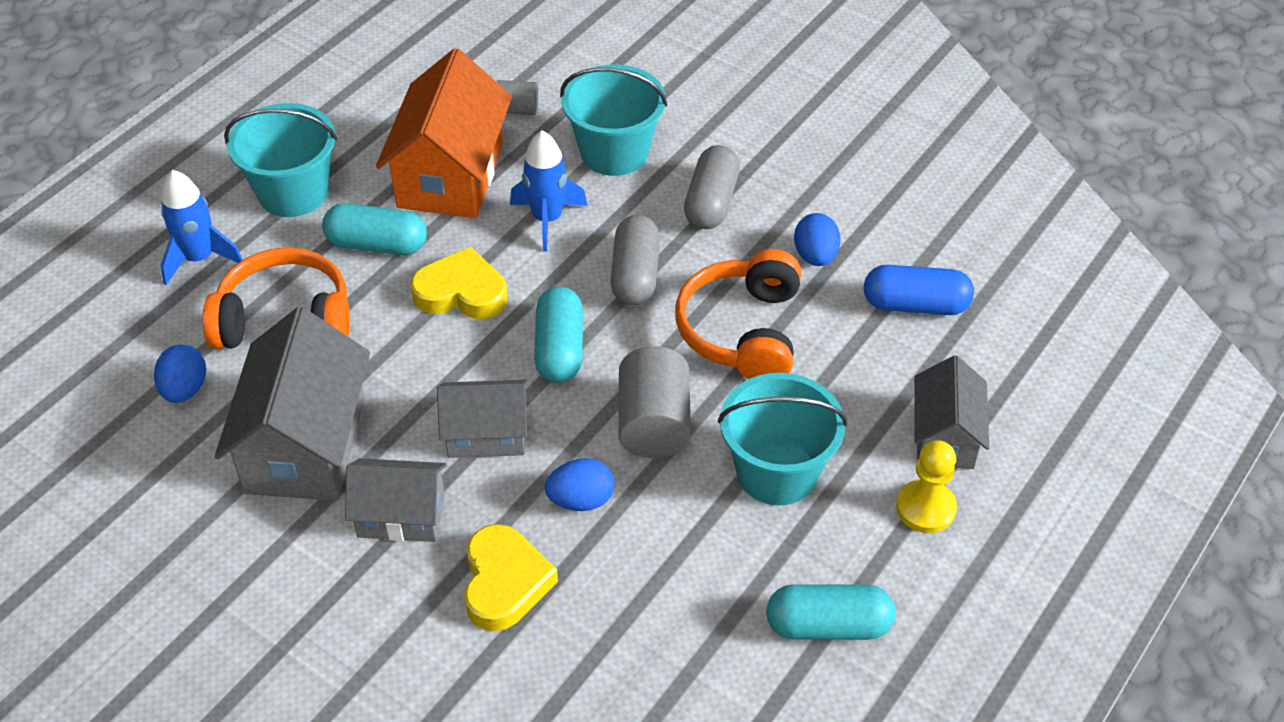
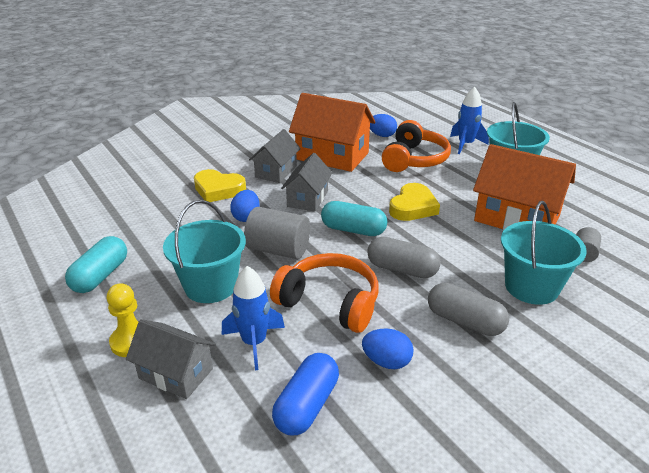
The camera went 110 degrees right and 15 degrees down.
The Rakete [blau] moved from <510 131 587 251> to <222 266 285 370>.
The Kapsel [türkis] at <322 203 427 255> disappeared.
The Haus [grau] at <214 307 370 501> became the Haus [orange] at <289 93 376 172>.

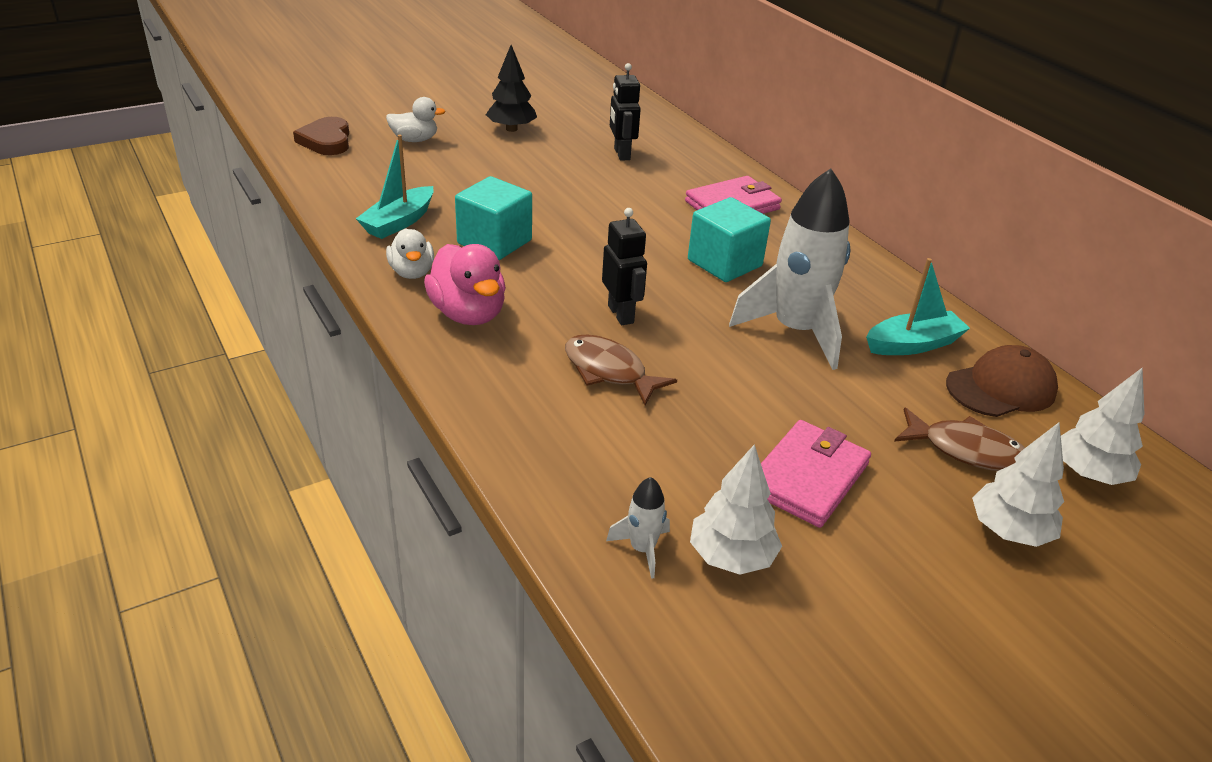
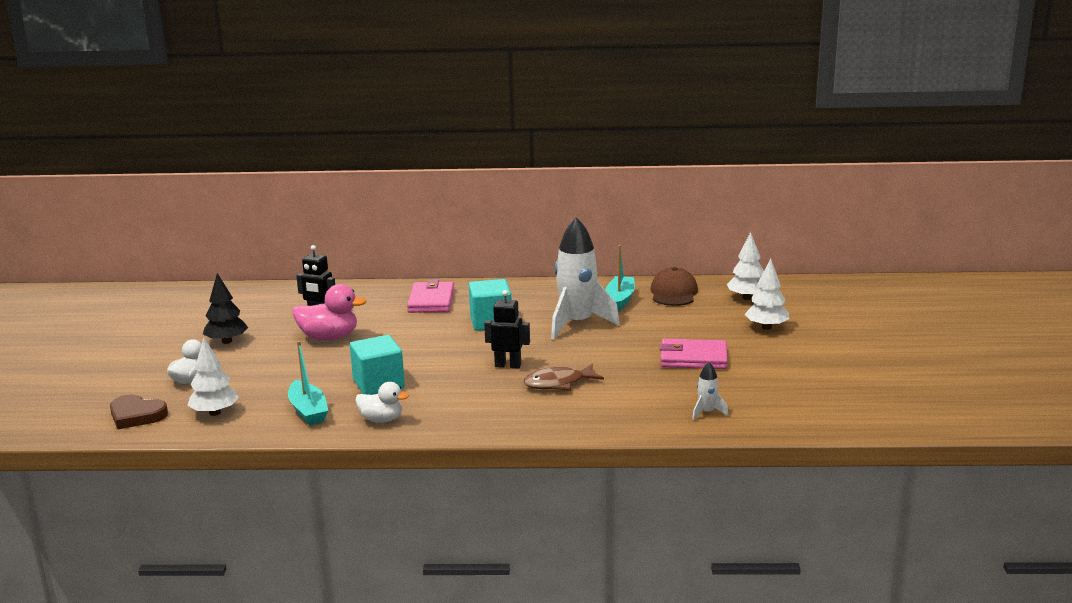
The camera went 55 degrees left and 15 degrees down.
The Ente [rosa] moved from <424 244 506 325> to <292 284 367 341>.
The Fisch [braun] at <894 407 1025 471> disappeared.
The Geldbörse [rosa] at <761 420 871 528> turned 60 degrees counterclockwise.
The Baum [weiß] moved from <690 444 782 574> to <187 337 239 416>.

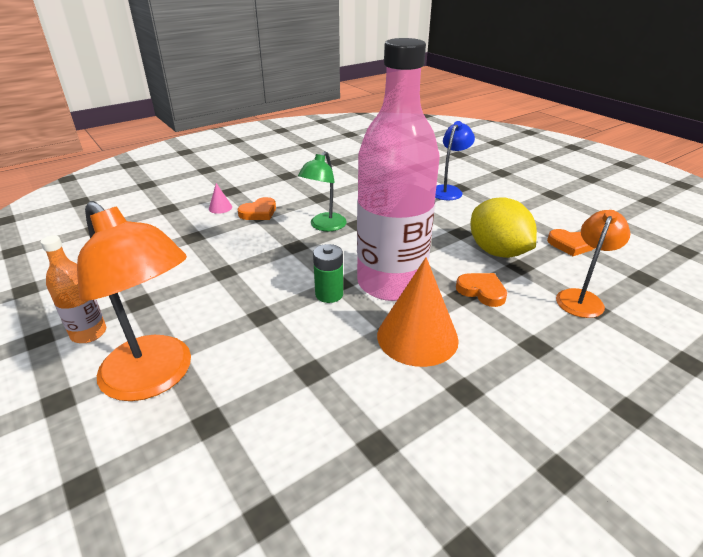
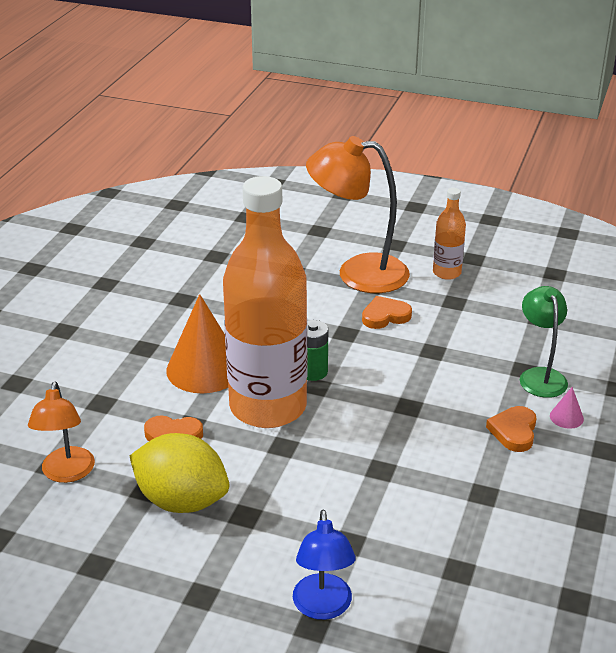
The camera went 145 degrees right and 0 degrees up.
The Flasche [rosa] at <357 38 439 301> became the Flasche [orange] at <223 176 307 428>.
The Lampe [grün] moved from <298 151 347 231> to <520 286 568 398>.
The Herz [orange] moved from <547 229 594 256> to <362 296 412 329>.

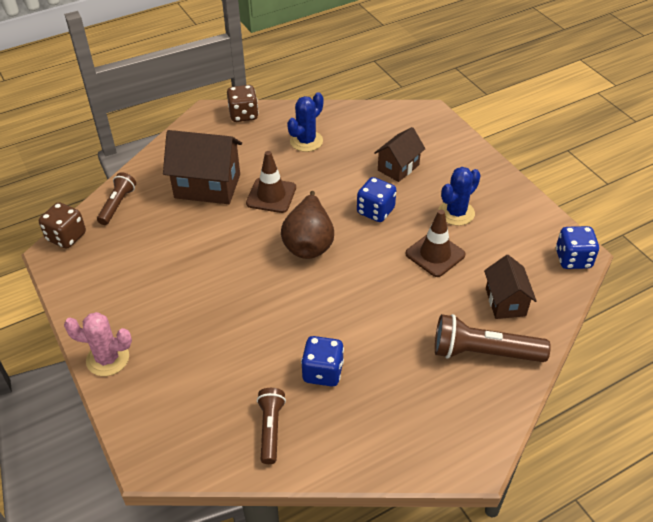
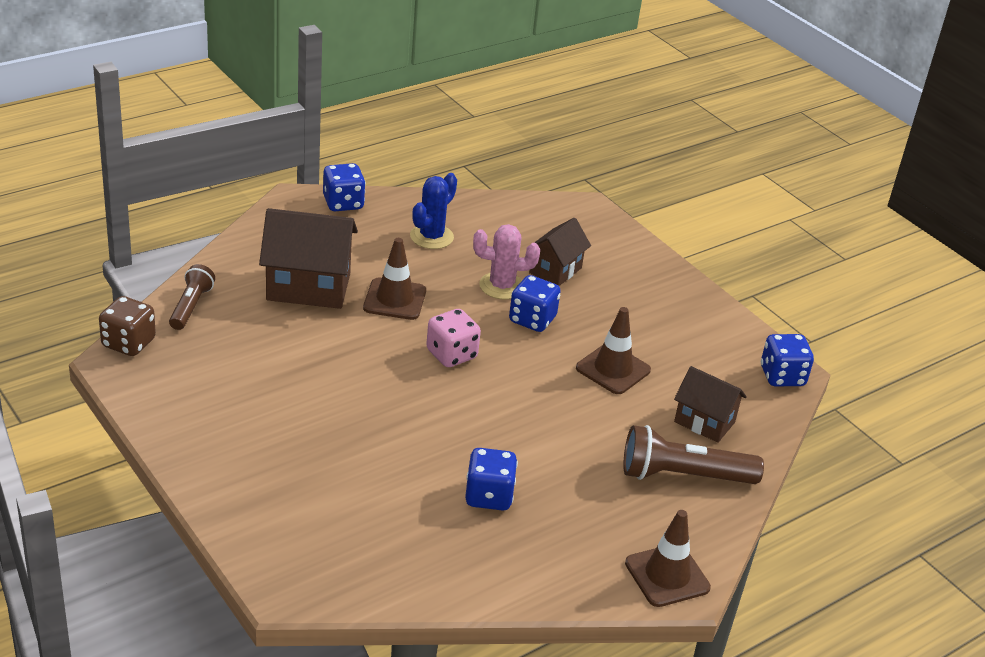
The camera went 10 degrees left and 10 degrees down.
The Spielwürfel [braun] at <227 85 259 122> became the Spielwürfel [blau] at <323 163 366 211>.
The Kaktus [blau] at <439 167 481 226> disappeared.
The Birne [braun] at <281 191 334 259> was replaced by the Spielwürfel [rosa] at <426 309 481 367>.
The Haus [braun] at <484 255 537 319> turned 45 degrees counterclockwise.
The Kaktus [rosa] moved from <64 312 132 376> to <473 224 540 299>.
The Taschenlampe [braun] at <257 388 286 464> disappeared.
The Leitkegel [braun] at <625 510 711 607> appeared.

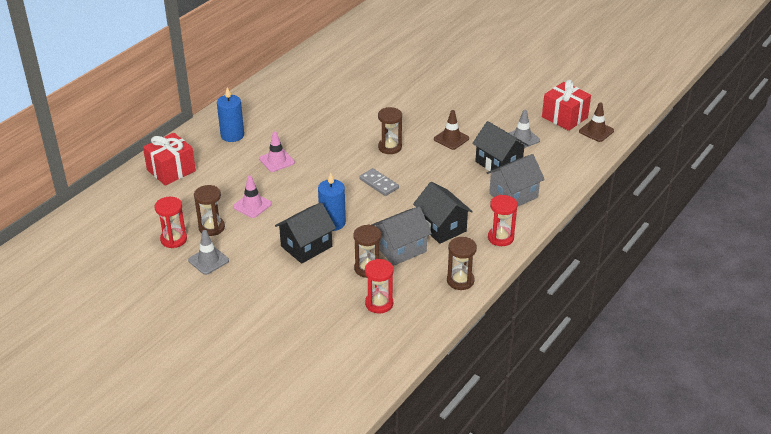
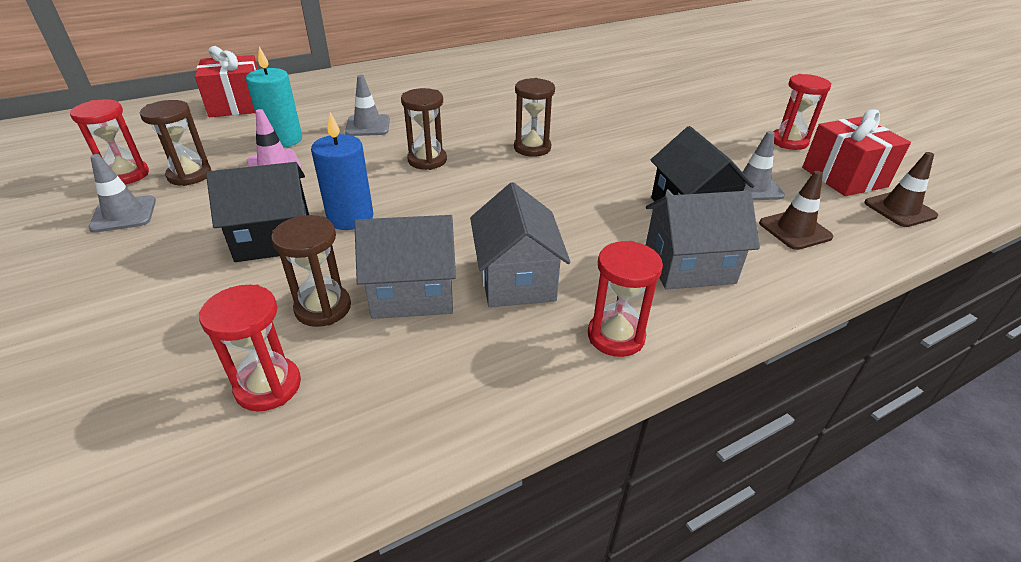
The camera went 25 degrees right and 0 degrees up.
The Kerze [blau] at <217 87 244 142> disappeared.
The Leitkegel [braun] moved from <434 110 469 150> to <759 171 833 250>.
The Leitkegel [rosa] at <259 132 295 172> became the Leitkegel [grau] at <345 75 390 136>.
The Dominostein [grau] at <359 168 399 196> disappeared.
The Haus [schwarz] at <413 182 473 244> became the Haus [grau] at <470 182 571 307>.
The Sanduhr [braun] moved from <447 237 477 290> to <401 88 447 170>.
The Kerze [türkis] at <246 47 302 147> appeared.
The Sanduhr [rot] at <773 74 831 150> appeared.

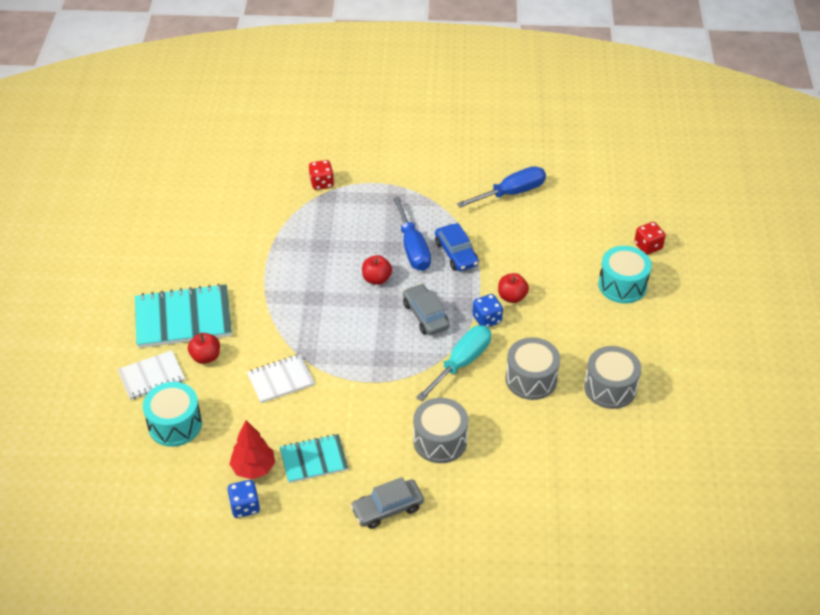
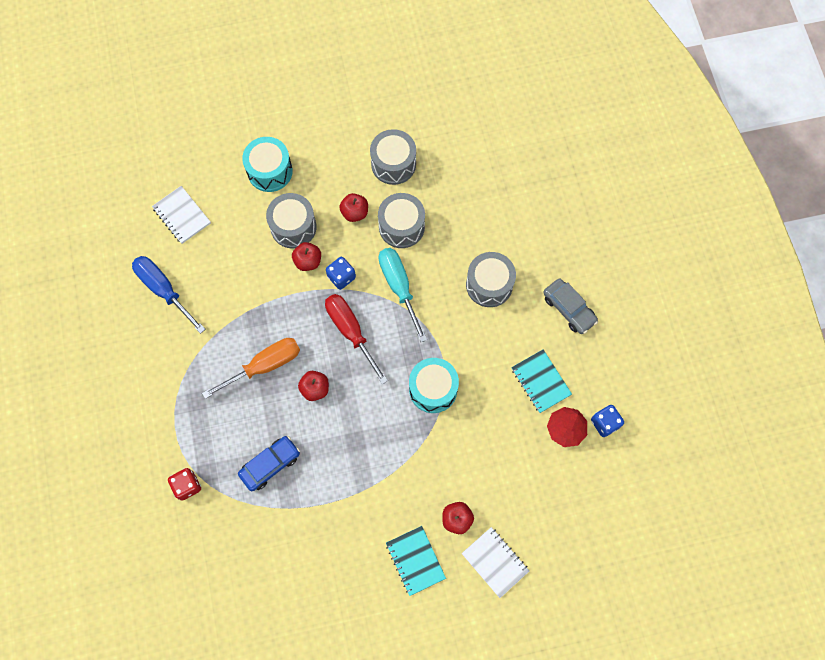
The camera went 105 degrees left and 25 degrees up.
The Schraubenzieher [blau] at <393 196 431 271> became the Schraubenzieher [orange] at <202 338 300 399>.
The Spielwürfel [rot] at <634 222 666 255> disappeared.
The Auto [blau] moved from <435 223 479 271> to <238 436 300 491>.
The Notizbuch [türkis] at <135 284 232 348> changed to 0.60 times the size.
The Auto [grau] at <403 284 450 335> was replaced by the Schraubenzieher [rot] at <325 294 388 384>.
The Schraubenzieher [türkis] at <416 325 491 401> turned 45 degrees clockwise.
The Notizbuch [weiß] moved from <247 354 315 403> to <152 186 211 244>.
The Trommel [türkis] moved from <143 382 202 447> to <409 358 459 413>.
The Trommel [grau] at <266 193 317 248> appeared.
The Apfel [rot] at <339 193 368 222> appeared.

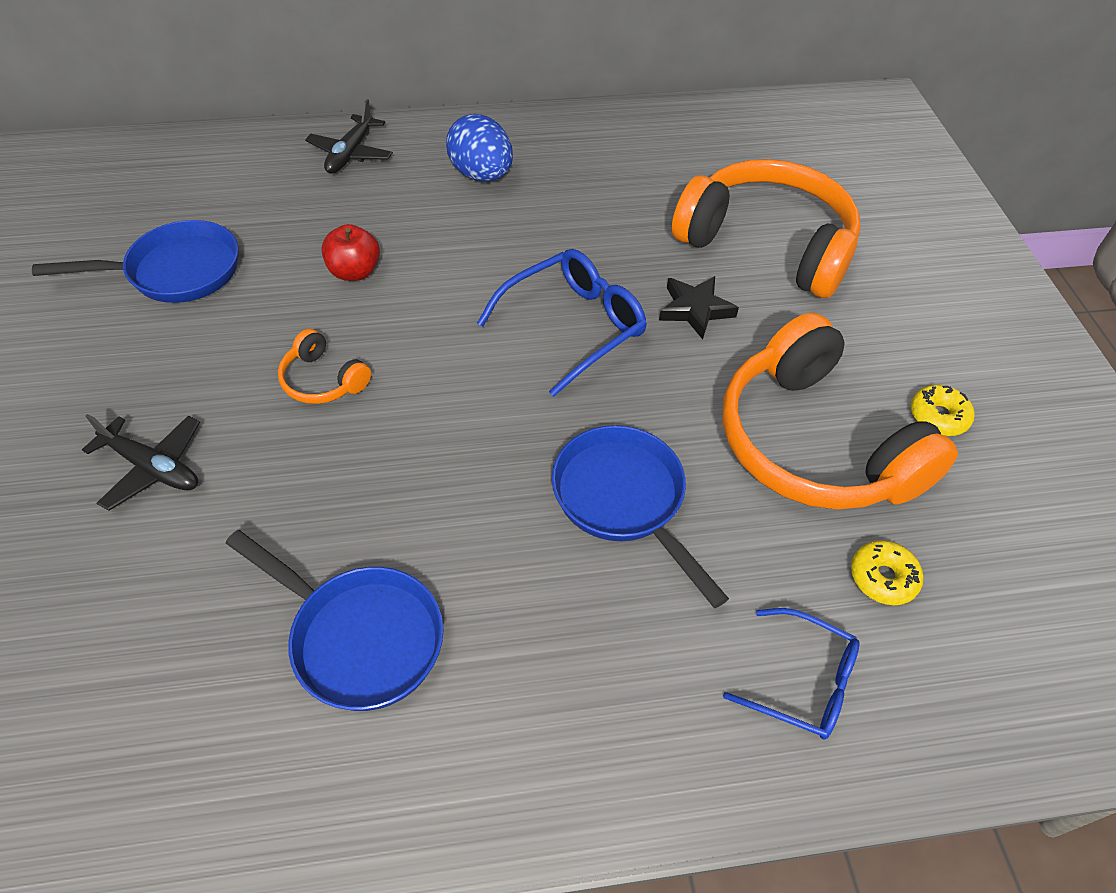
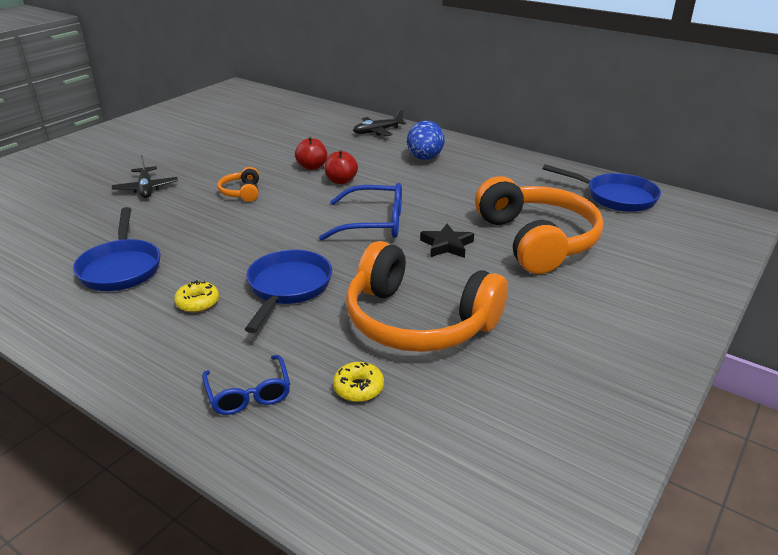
The camera went 45 degrees right and 20 degrees down.
The Pfanne [blau] moved from <32 220 239 303> to <543 164 661 212>.
The Kopfhörer [orange] at <722 313 958 509> turned 75 degrees counterclockwise.
The Donut [gelb] moved from <911 385 975 436> to <174 280 219 313>.
The Apfel [rot] at <324 150 358 184> appeared.

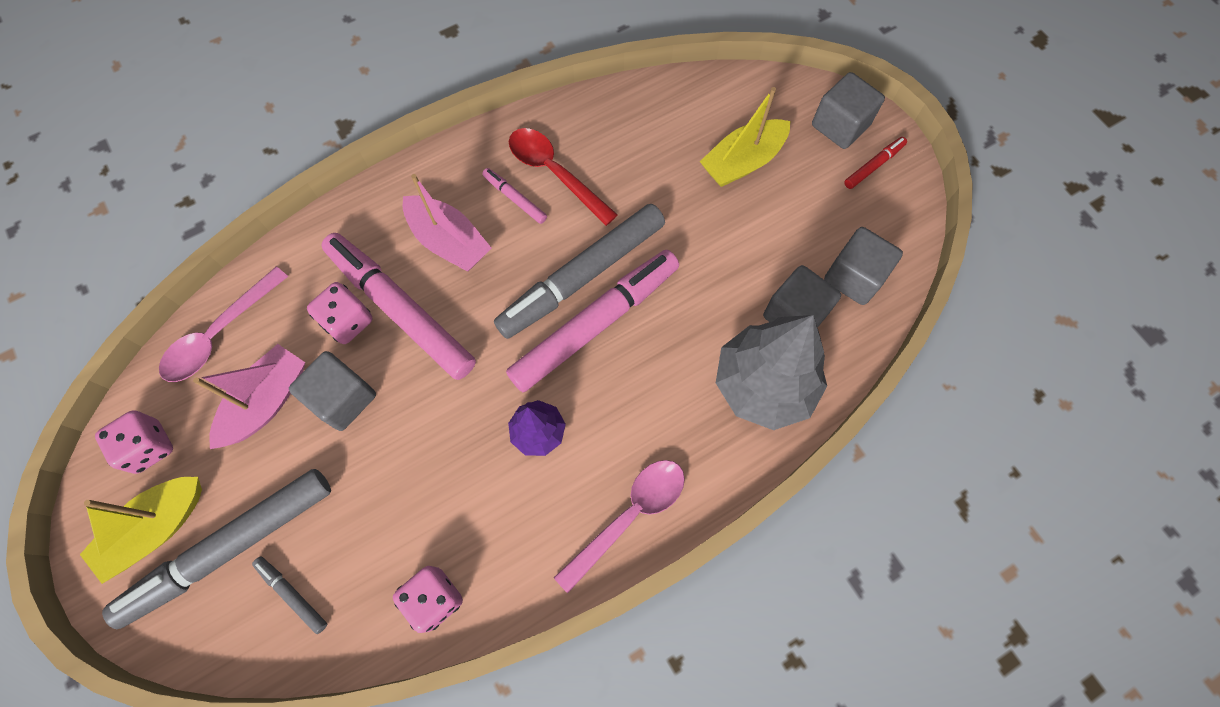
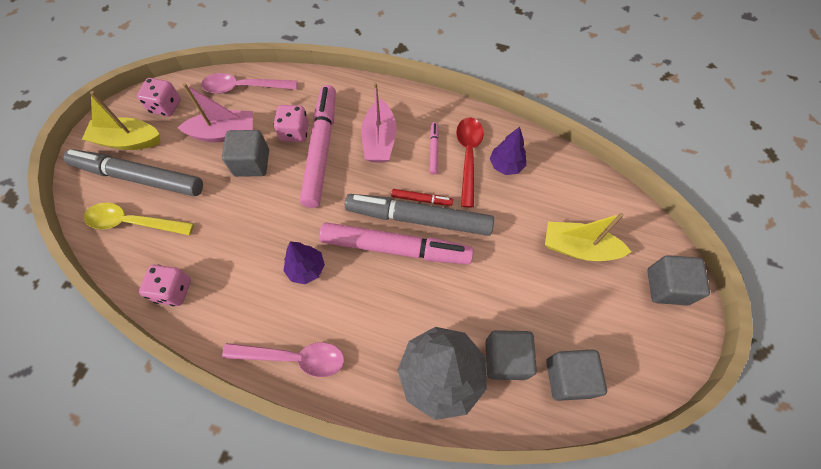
The camera went 50 degrees right and 5 degrees down.
The Filzstift [rot] moved from <844 137 907 189> to <391 189 453 206>.
The Filzstift [grau] at <252 556 327 634> was replaced by the Löffel [gelb] at <84 203 194 235>.
The Baum [lila] at <490 127 526 175> appeared.

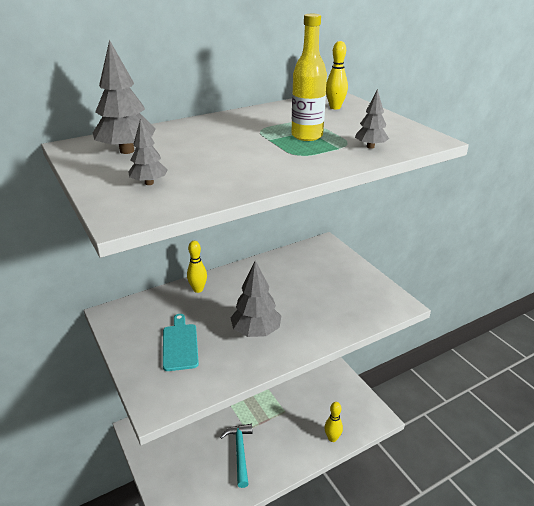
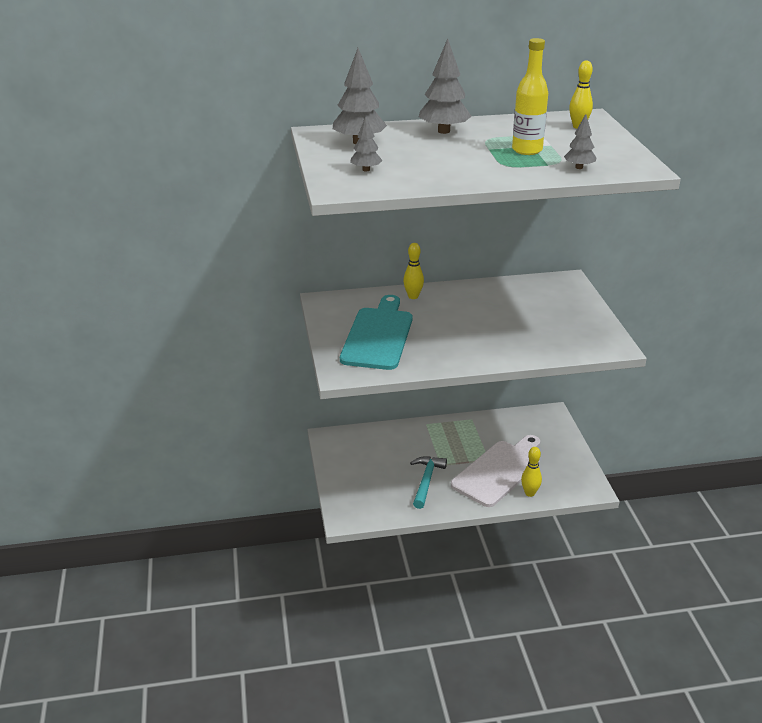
The camera went 20 degrees right and 0 degrees up.
The Baum [grau] moved from <230 261 281 337> to <419 38 472 134>.
The Schneidebrett [türkis] at <163 314 199 371> changed to 1.74 times the size.
The Schneidebrett [weiß] at <451 435 540 507> appeared.

